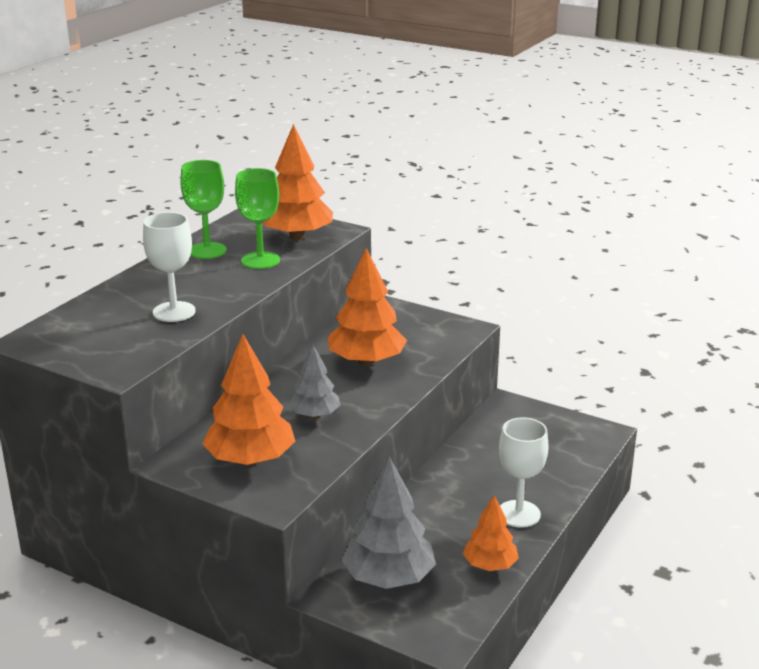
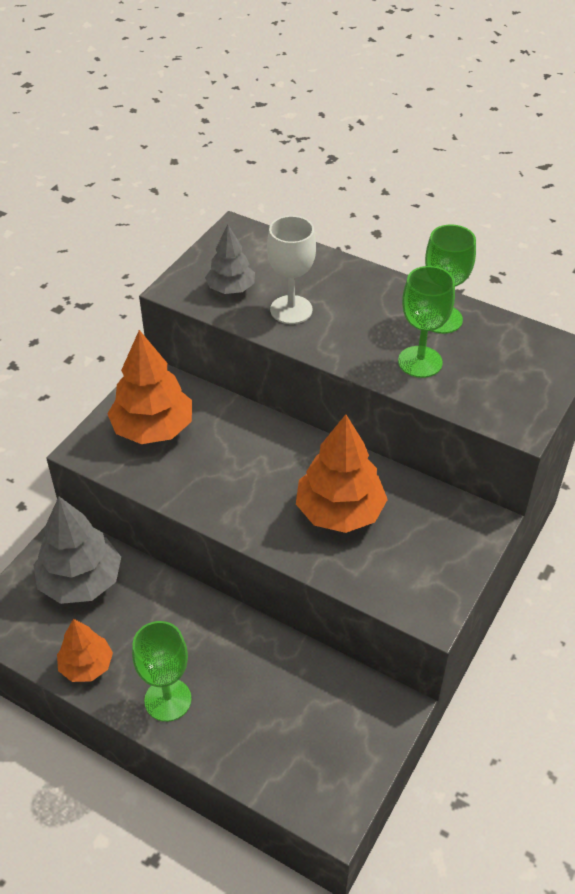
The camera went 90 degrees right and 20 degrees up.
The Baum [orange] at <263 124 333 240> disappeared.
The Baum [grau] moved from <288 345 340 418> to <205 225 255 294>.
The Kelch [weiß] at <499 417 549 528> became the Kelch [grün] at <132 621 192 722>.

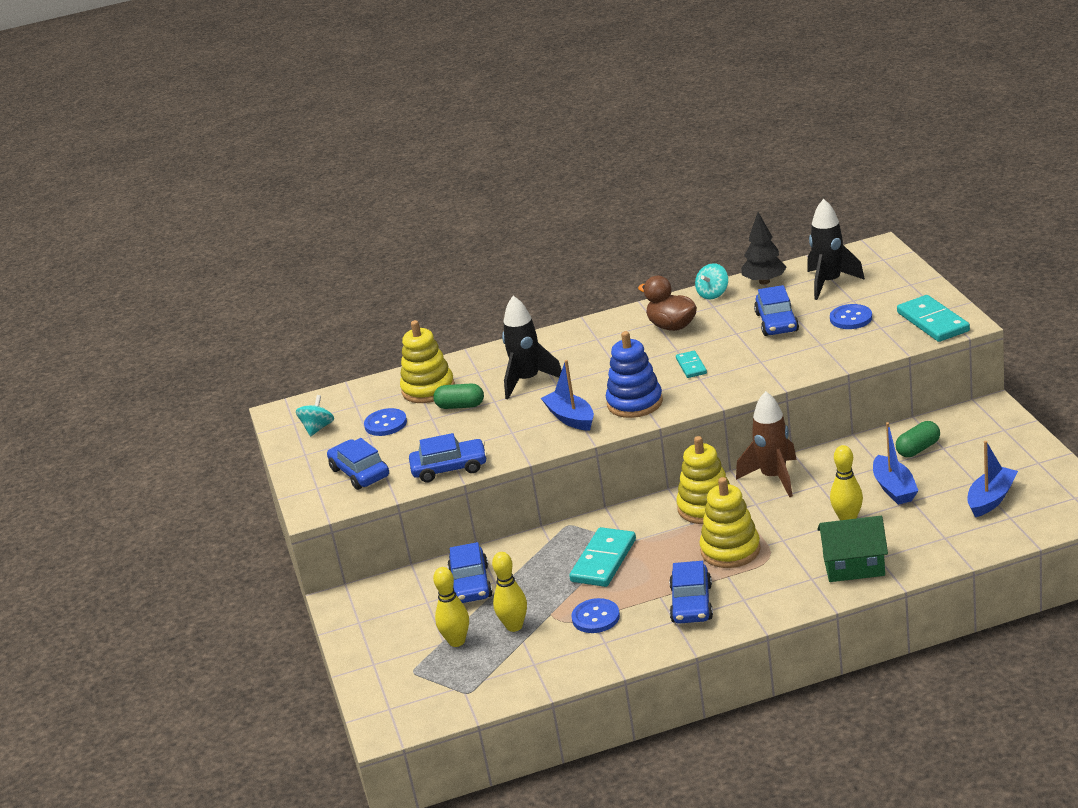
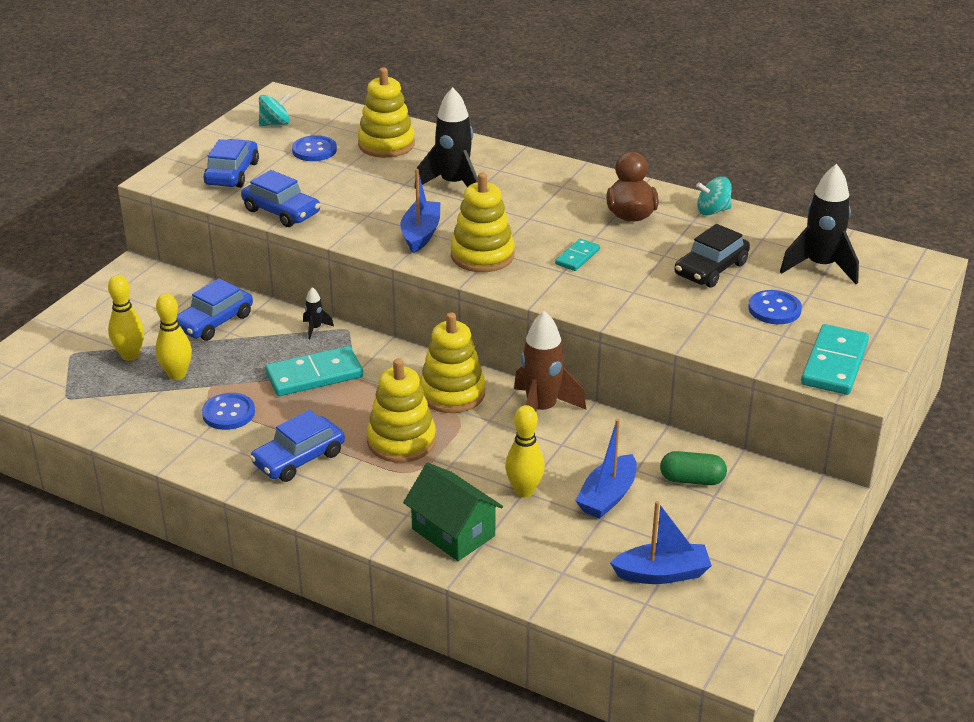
The camera went 40 degrees right and 5 degrees up.
The Baum [schwarz] at <741 212 787 285> disappeared.
The Auto [blau] at <754 285 799 336> became the Auto [schwarz] at <674 224 750 288>.
The Stapelspielzeug [blau] at <606 331 663 418> became the Stapelspielzeug [gelb] at <451 173 515 272>.
The Kapsel [grün] at <433 383 484 409> disappeared.
The Rakete [schwarz] at <303 287 334 339> appeared.

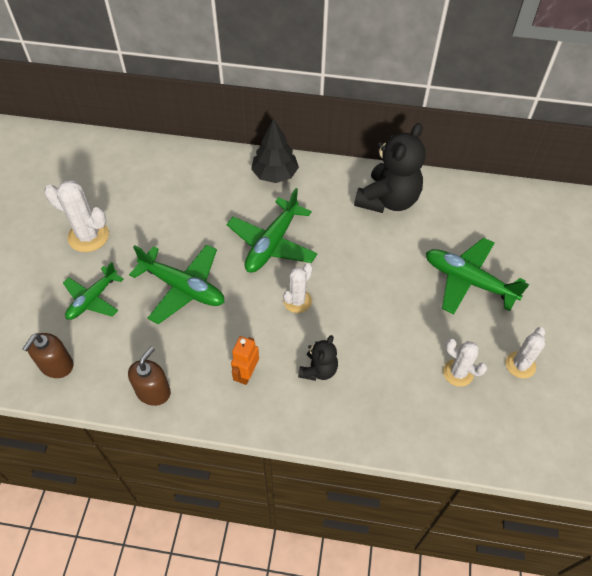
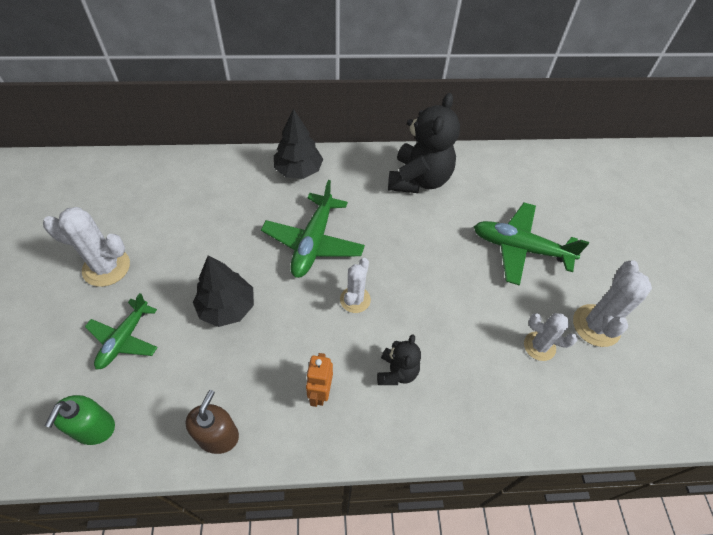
The camera went 15 degrees left and 0 degrees up.
The Flugzeug [grün] at <129 244 224 324> was replaced by the Baum [schwarz] at <193 255 254 327>.
The Kaktus [weiß] at <506 327 545 378> changed to 1.53 times the size.
The Seifenspender [braun] at <22 333 73 378> became the Seifenspender [grün] at <45 395 115 445>.

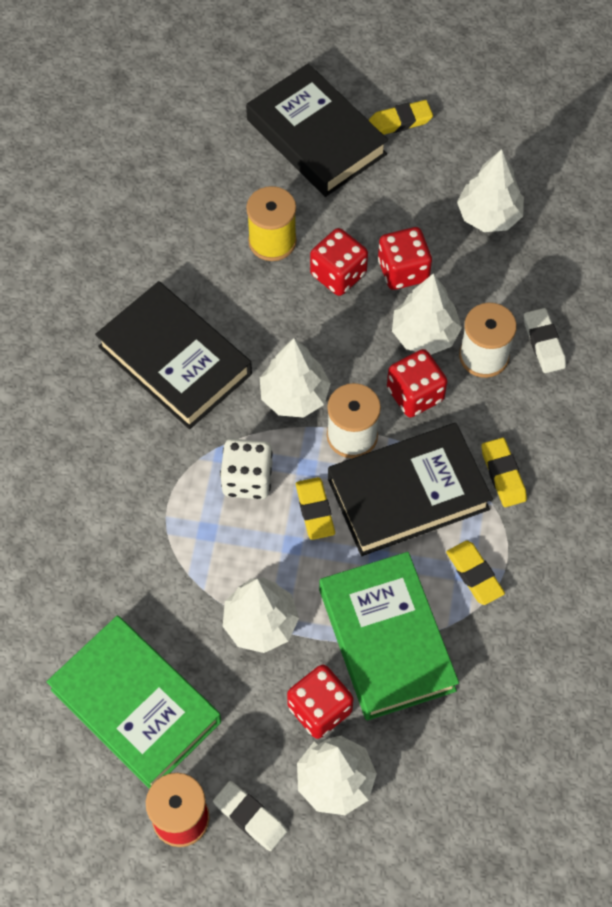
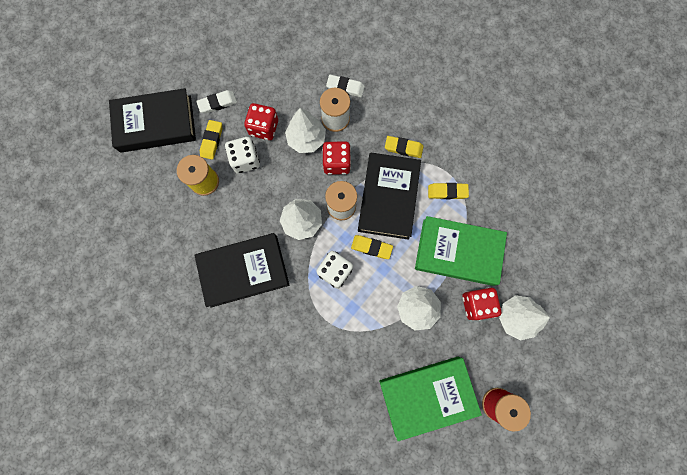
The camera went 60 degrees left and 15 degrees up.
The Radiergummi [gelb] moved from <369 100 433 135> to <200 120 222 160>.
The Baum [weiß] at <457 149 524 232> disappeared.
The Spielwürfel [rot] at <310 228 368 296> became the Spielwürfel [weiß] at <225 137 260 174>.
The Radiergummi [weiß] moved from <213 781 287 851> to <196 90 237 113>.

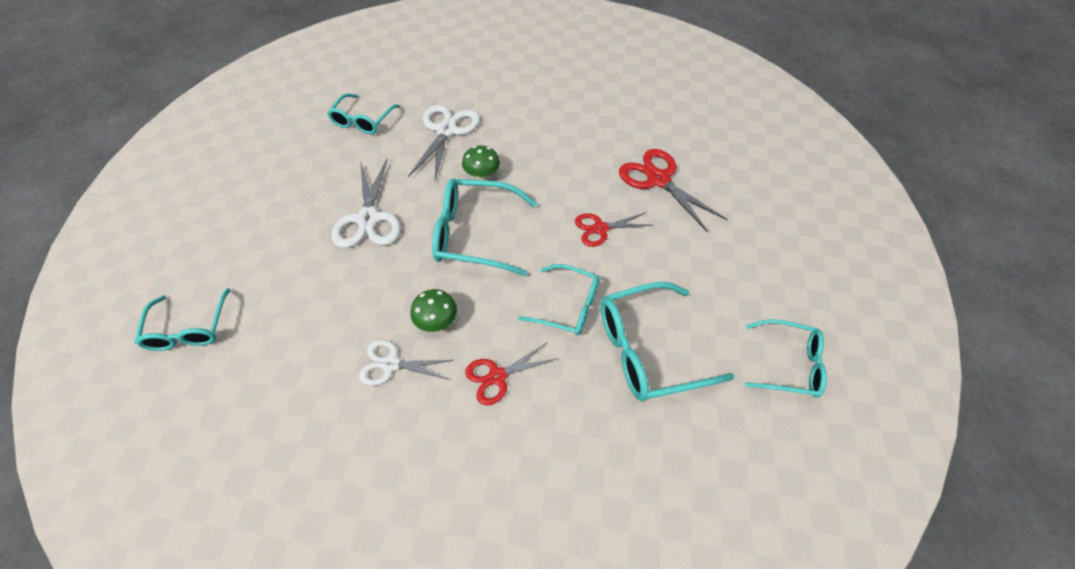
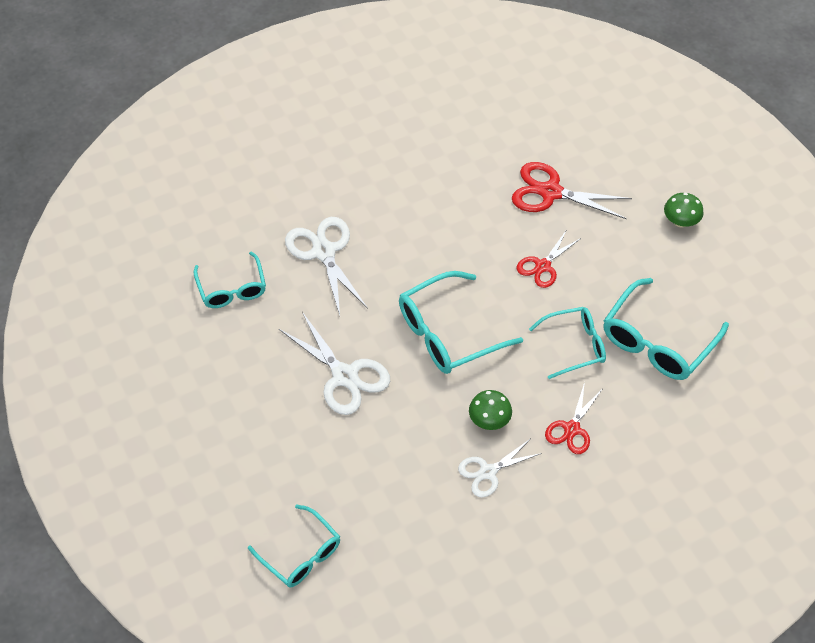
The camera went 35 degrees left and 0 degrees up.
The Pilz [grün] moved from <462 145 500 180> to <664 193 704 228>.
The Brille [türkis] at <745 319 827 398> disappeared.

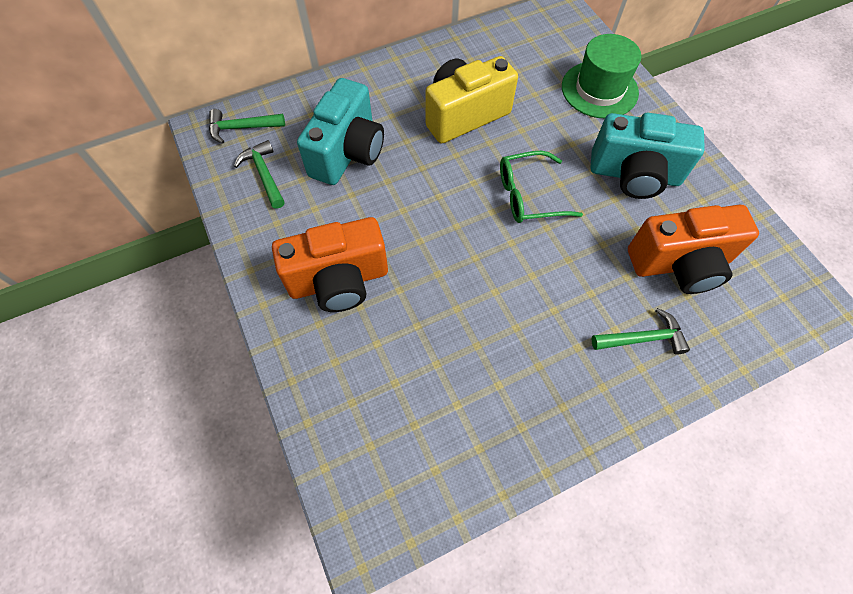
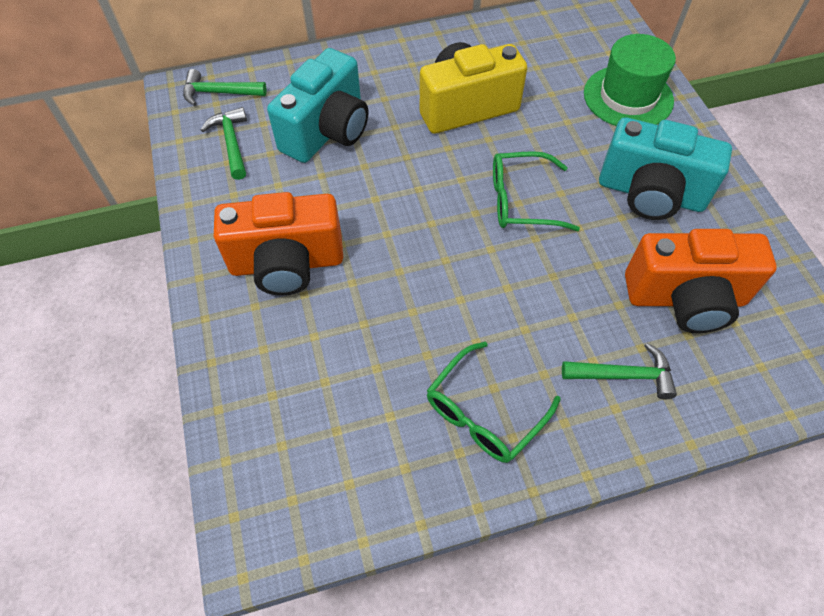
The camera went 10 degrees right and 5 degrees down.
The Brille [grün] at <427 341 561 463> appeared.

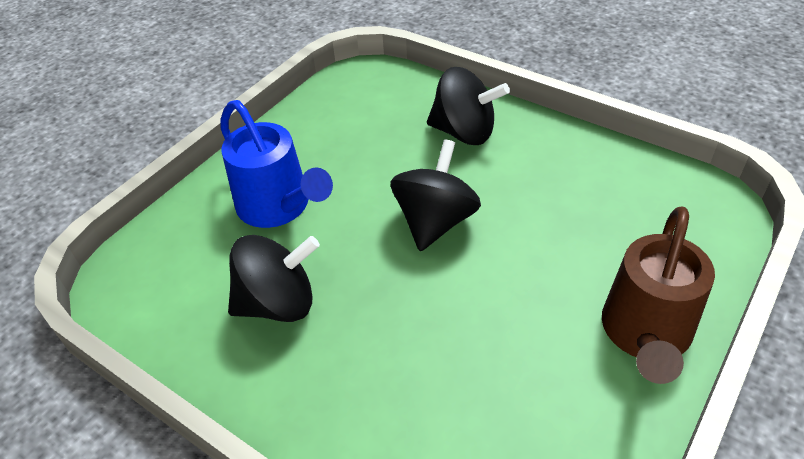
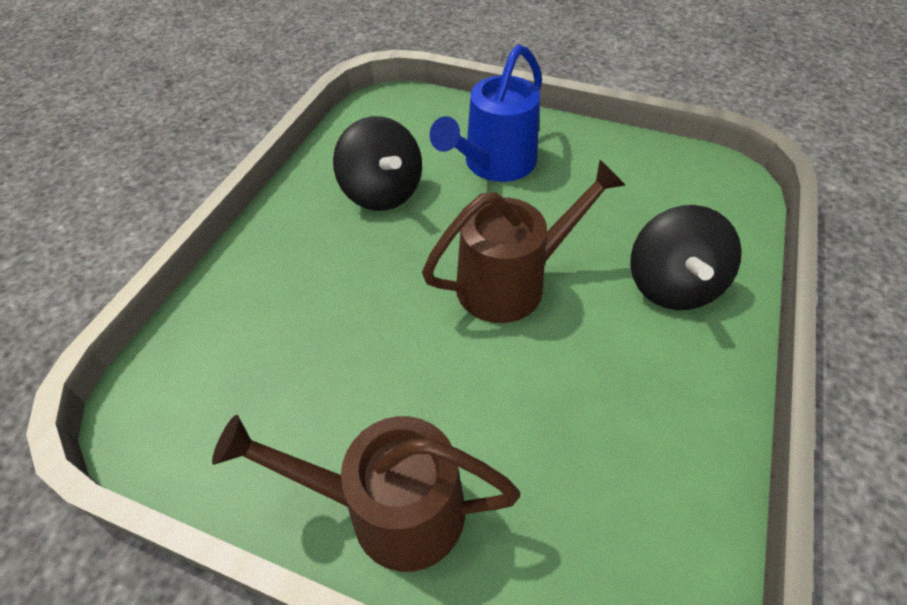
The camera went 75 degrees right and 5 degrees up.
The Kreisel [schwarz] at <391 140 481 251> was replaced by the Gießkanne [braun] at <422 160 626 323>.

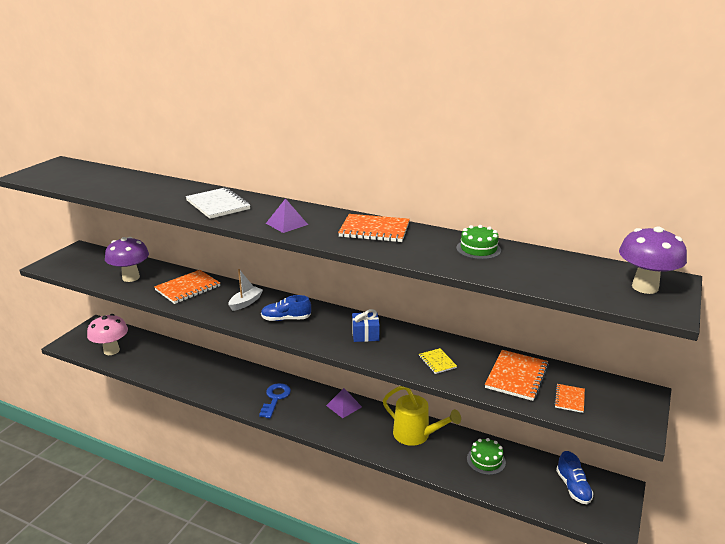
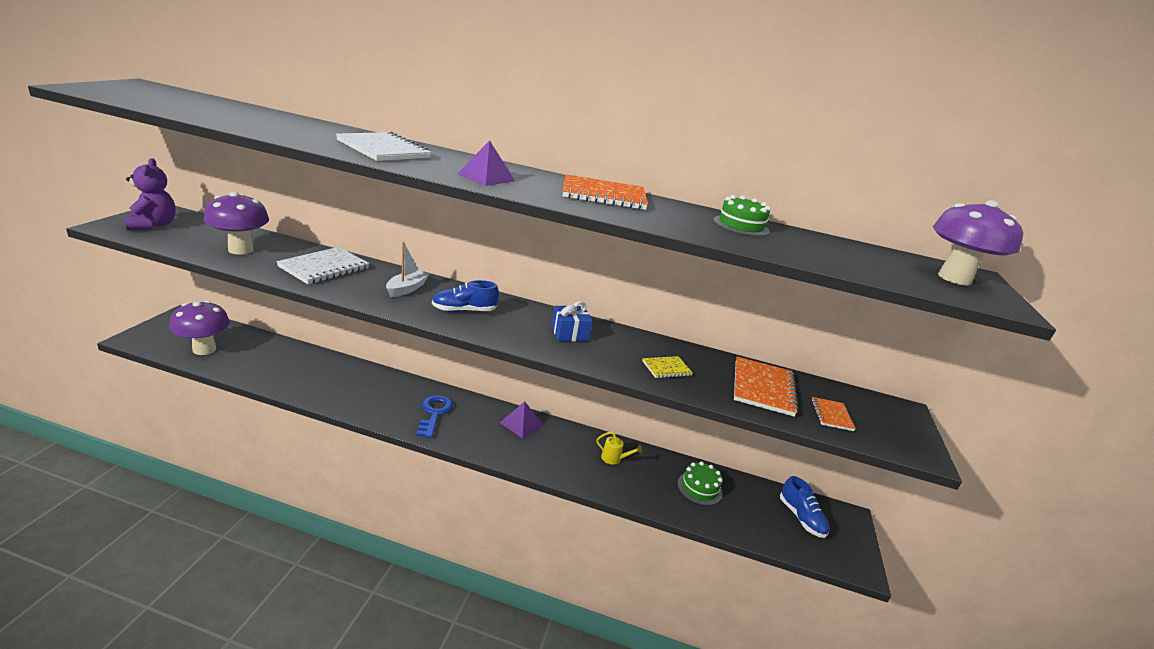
The camera went 15 degrees left and 0 degrees up.
The Notizbuch [orange] at <154 270 220 304> became the Notizbuch [weiß] at <276 247 369 284>.
The Pilz [rosa] at <87 314 128 355> became the Pilz [lila] at <169 301 230 355>.
The Notizbuch [gelb] at <419 348 457 374> turned 75 degrees counterclockwise.
The Gießkanne [gelb] at <383 386 461 446> changed to 0.46 times the size.
The Teddybär [lila] at <124 158 176 230> appeared.

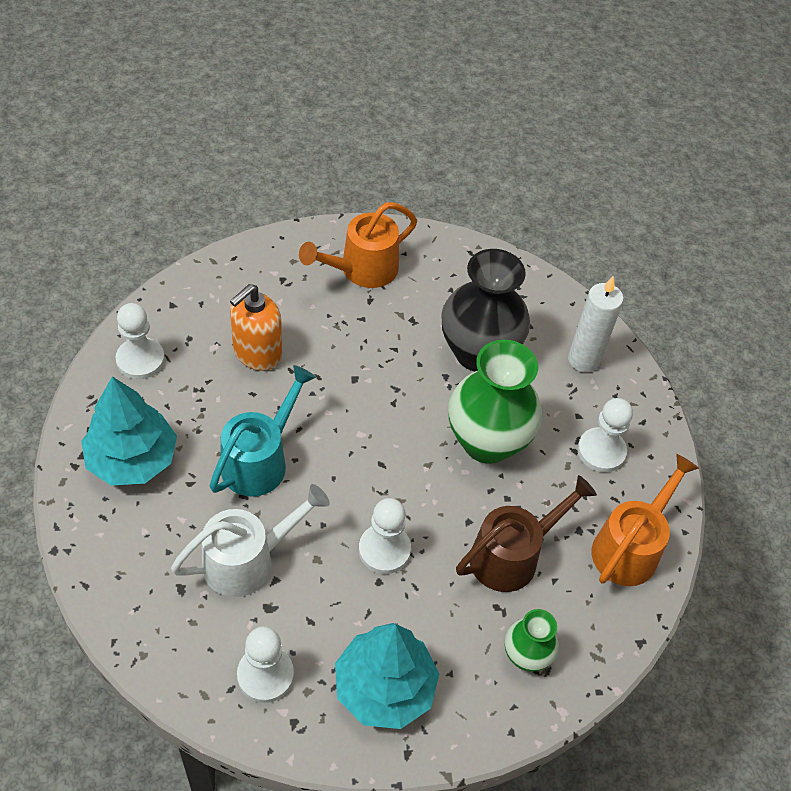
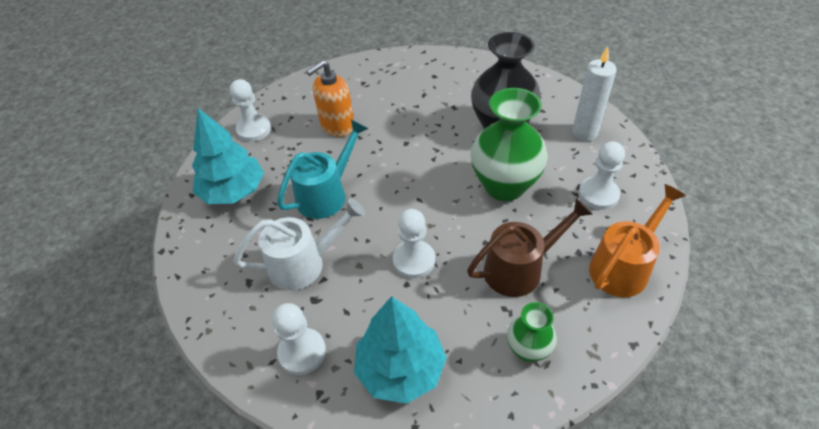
The camera went 15 degrees right and 5 degrees down.
The Gießkanne [orange] at <299 202 417 288> disappeared.

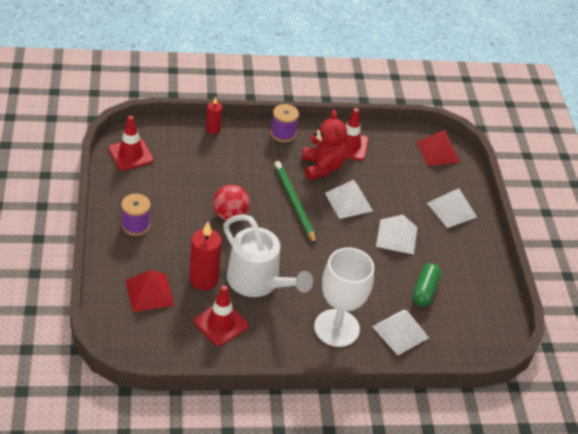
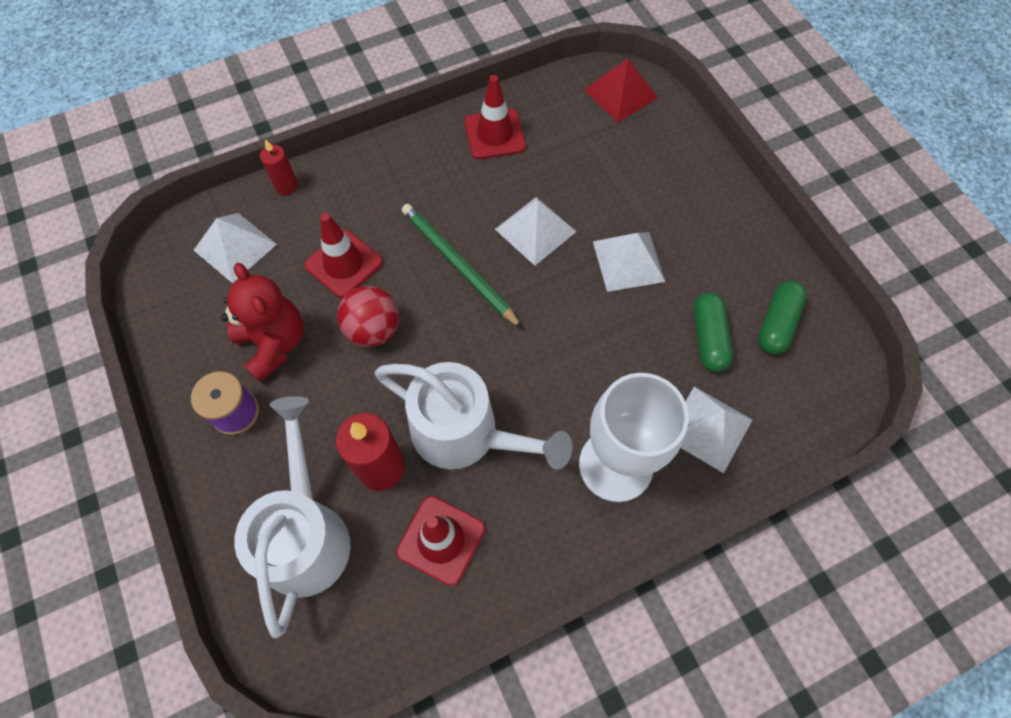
The camera went 15 degrees left and 20 degrees up.
The Garnrolle [lila] at <271 104 299 142> disappeared.
The Teddybär [rot] moved from <302 110 347 180> to <221 263 303 382>.
The Leitkegel [rot] moved from <109 115 154 171> to <304 213 383 298>.
The Pyramide [weiß] moved from <427 188 477 228> to <194 213 277 283>.
The Pyramide [rot] at <126 270 174 312> was replaced by the Gießkanne [weiß] at <234 396 351 638>.
The Kapsel [grün] at <758 281 807 354> appeared.

